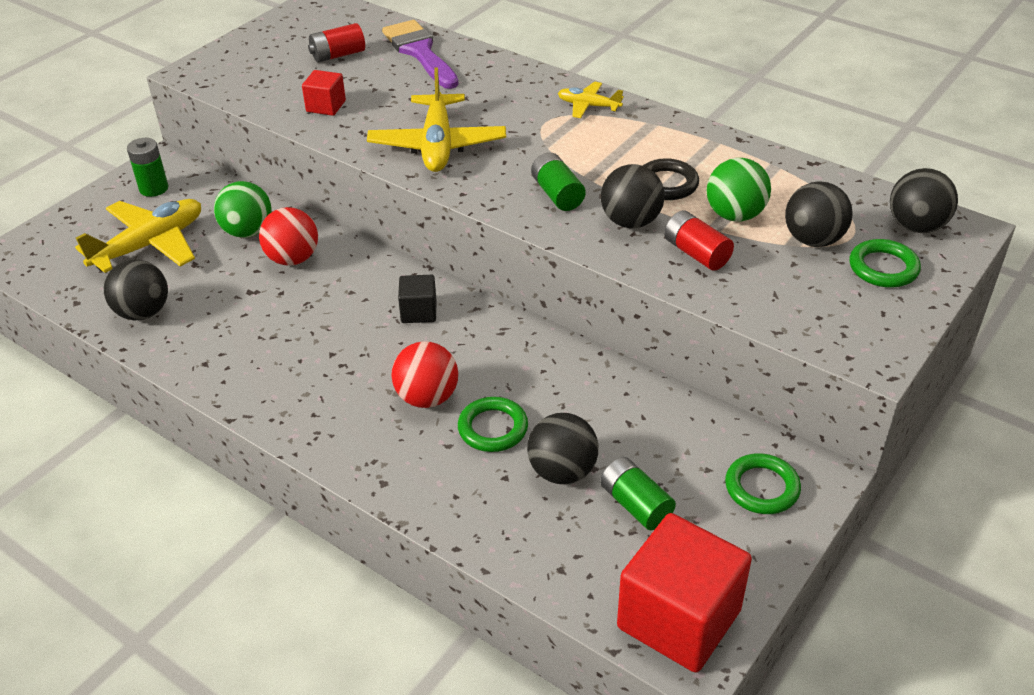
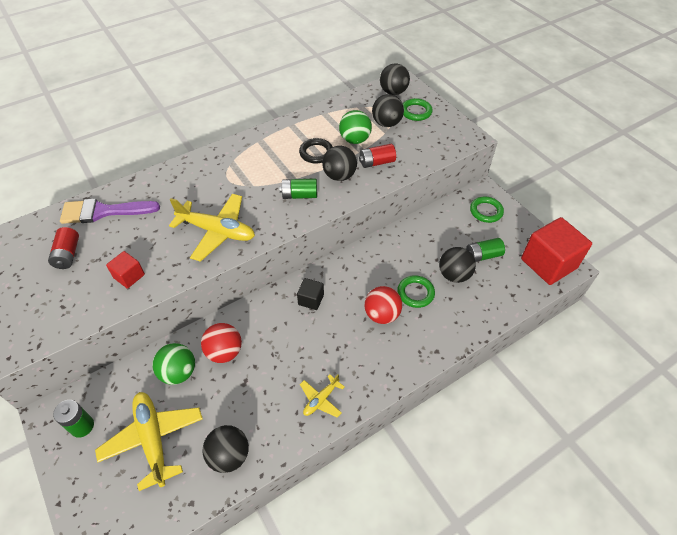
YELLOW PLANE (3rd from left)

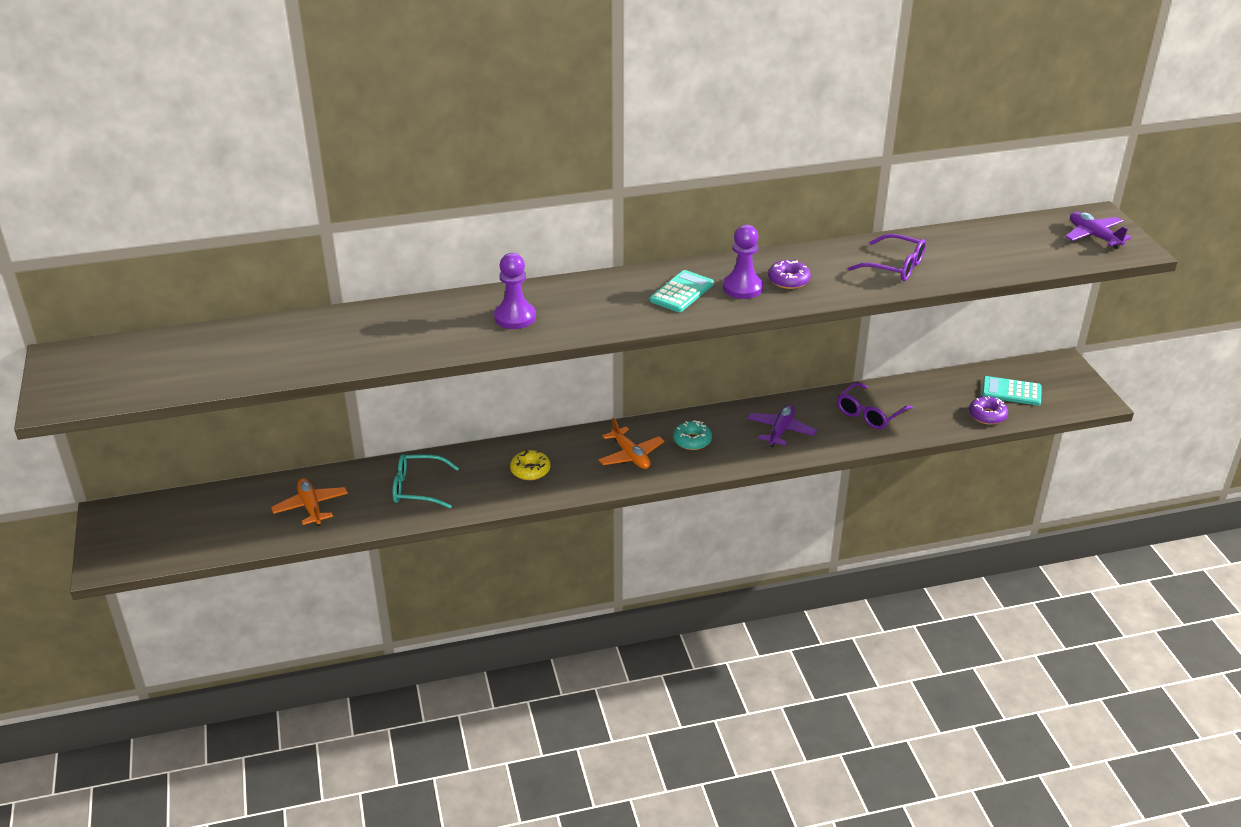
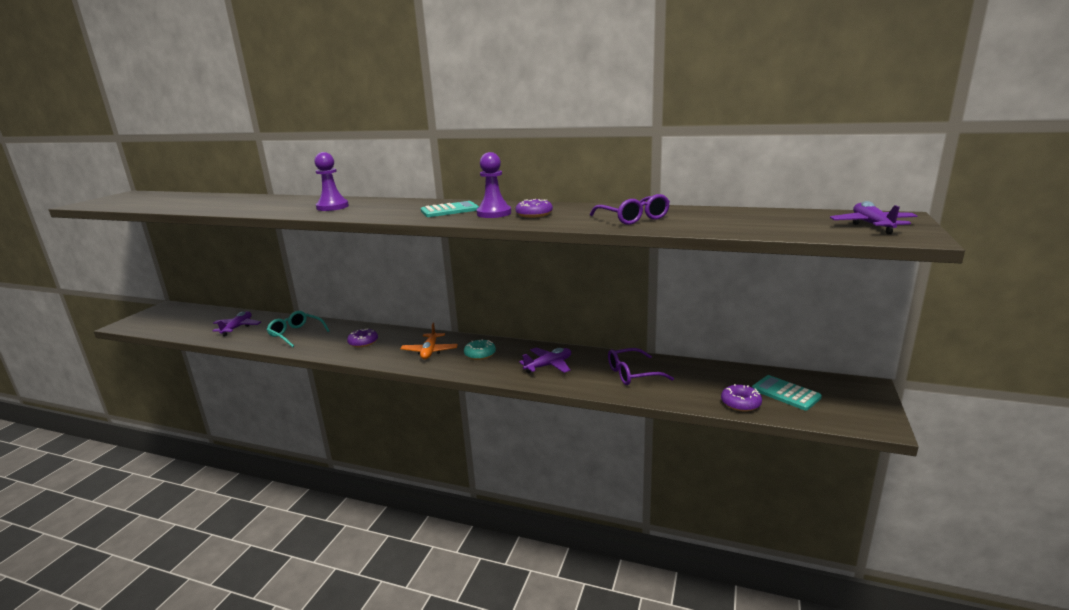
PURPLE DONUT (1st from left)
PURPLE PLANE (1st from left)

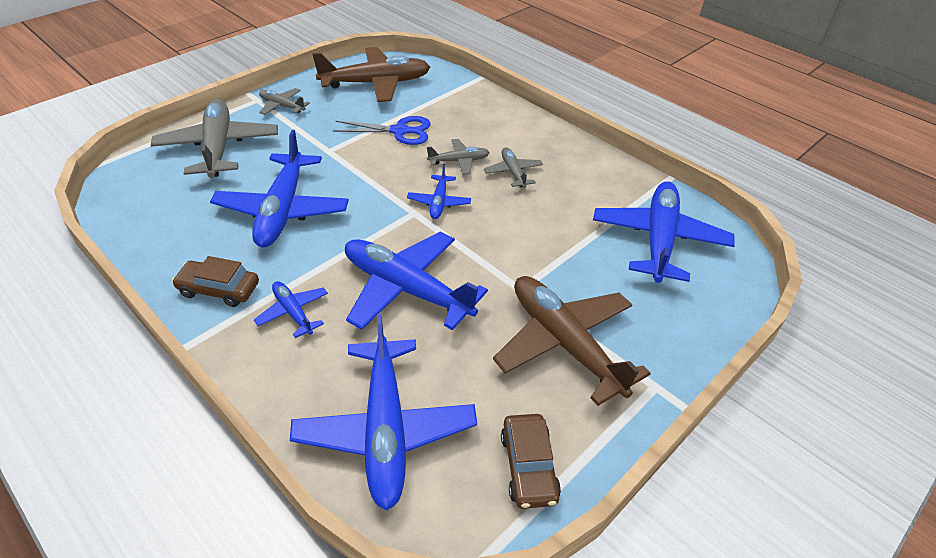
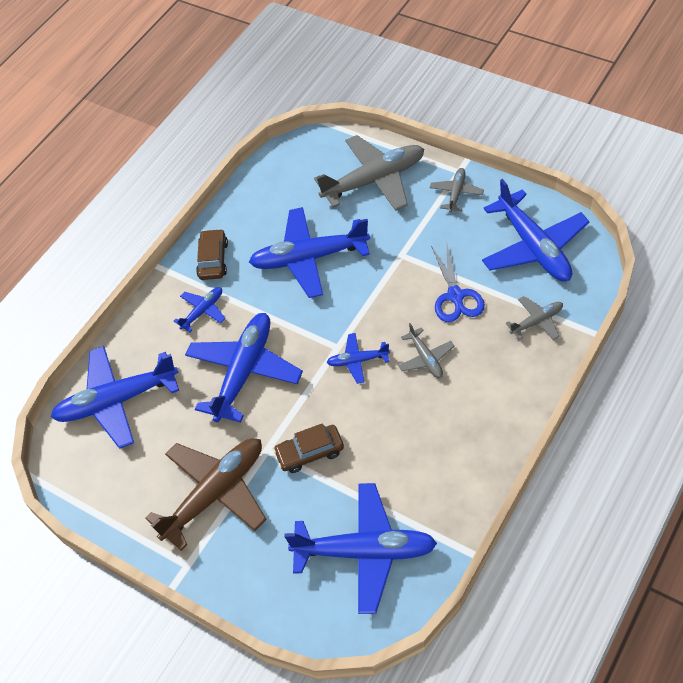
BLUE PLANE (7th from left)
GREY PLANE (4th from left)
BROWN CAR (2nd from left)

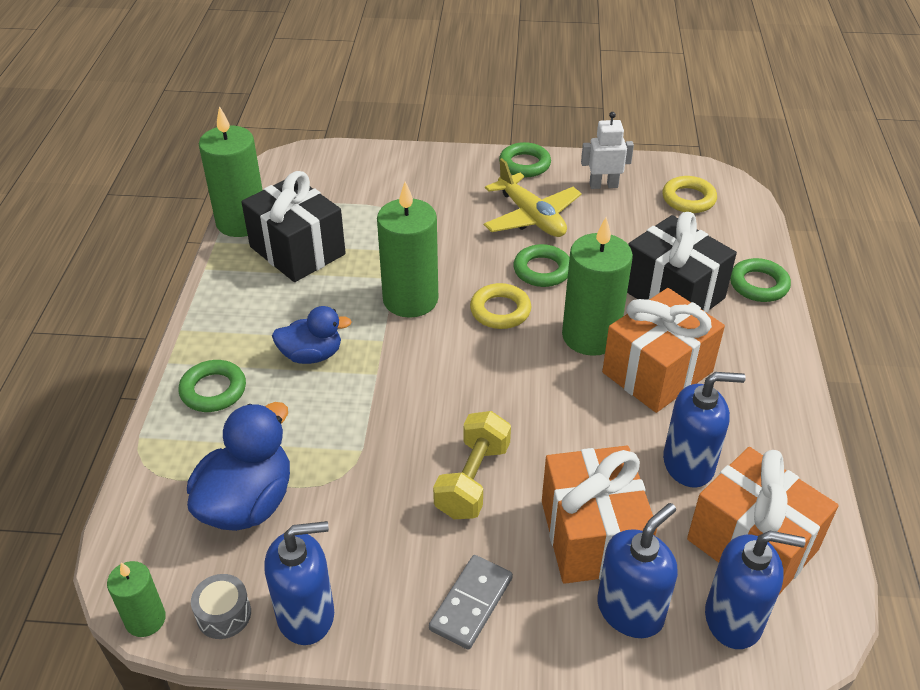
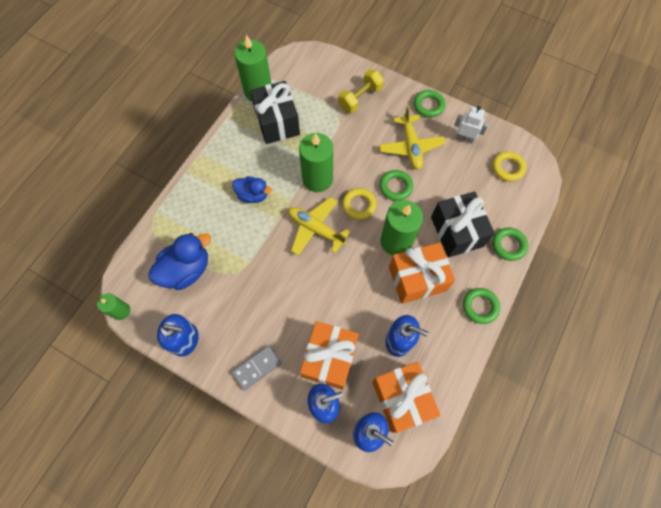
GREEN RING (3rd from left)
YELLOW DUMBBELL
GREY DRUM
YELLOW PLANE (1st from left)

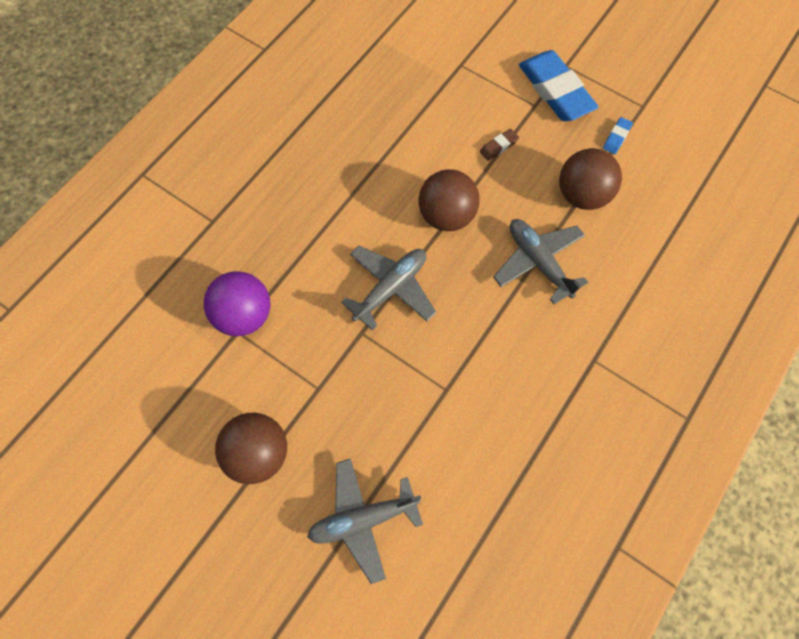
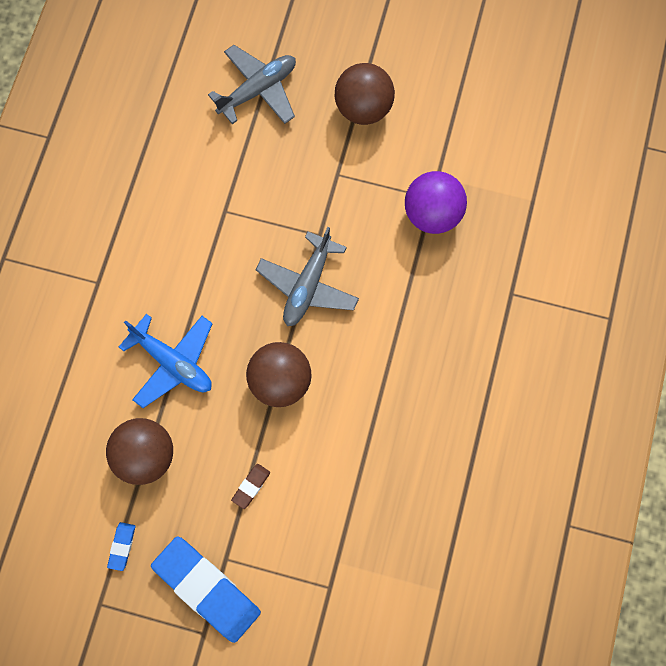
BLUE PLANE

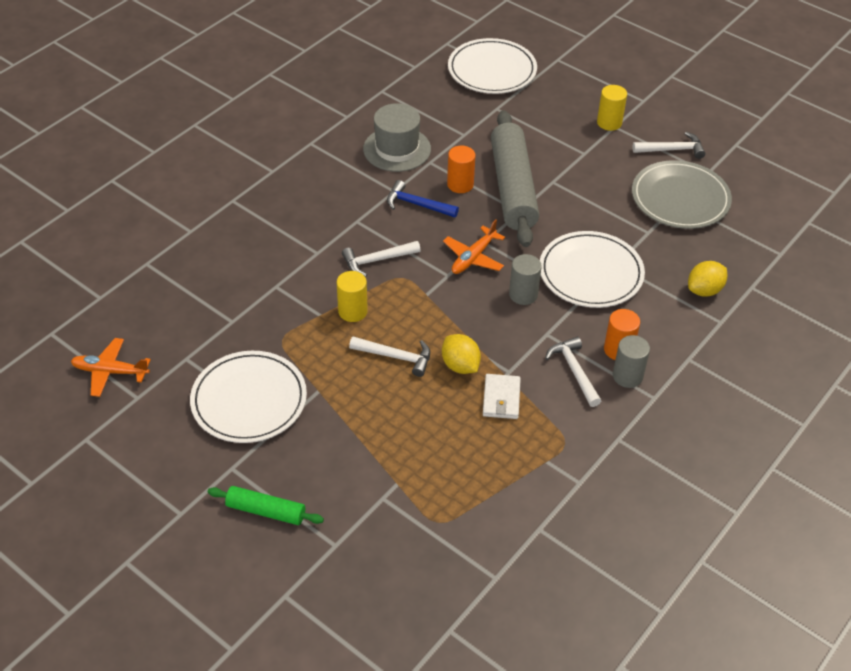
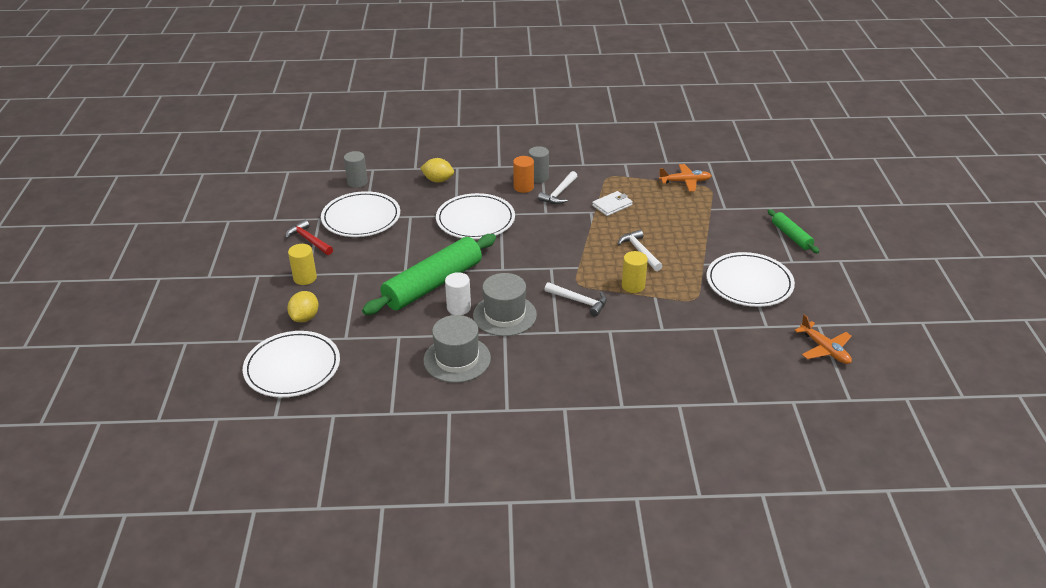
GREEN ROLLING PIN (1st from left)
RED HAMMER
WHITE CYLINDER
WHITE PLATE (2nd from left)
GREY HAT (2nd from left)
ORANGE PLANE (1st from left)
GREY CYLINDER (1st from left)
YELLOW LEMON (1st from left)

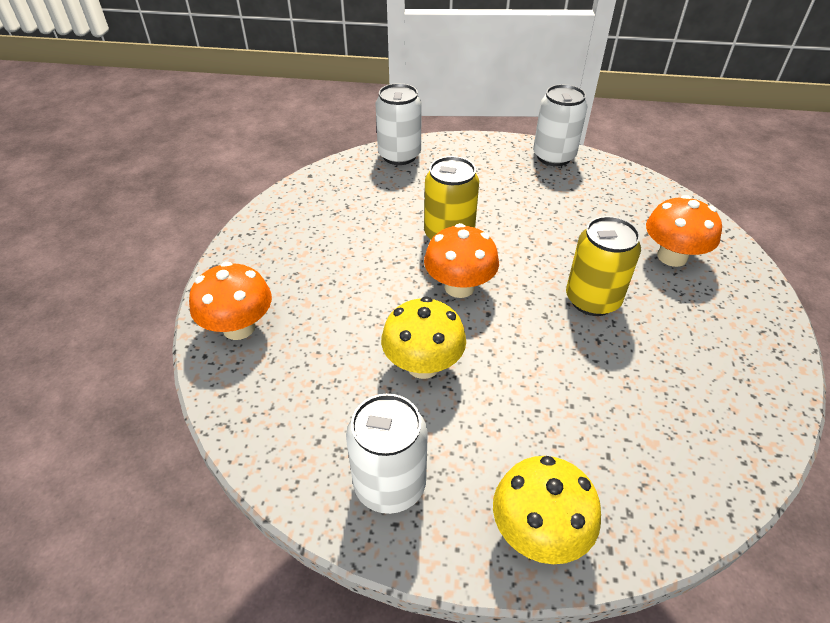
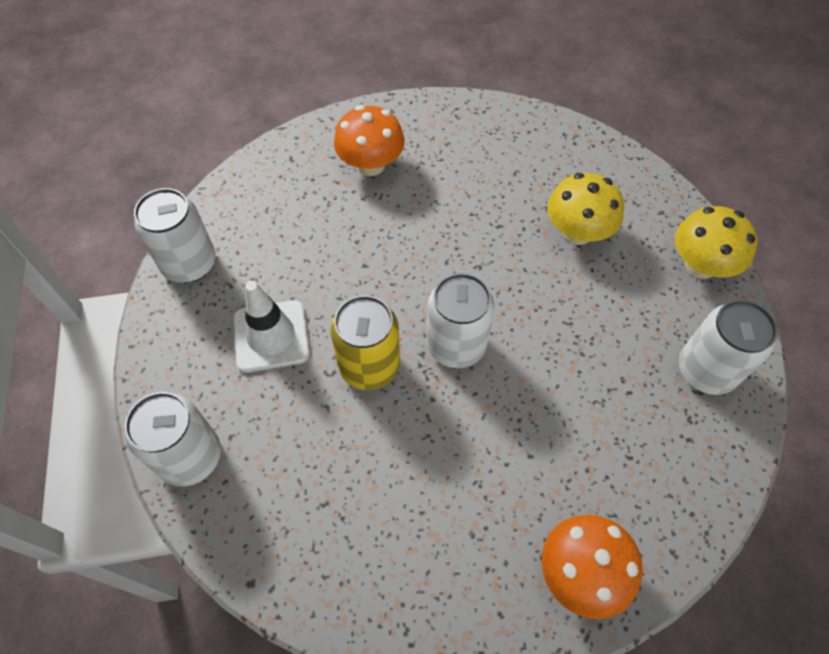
YELLOW CAN (2nd from left in the first image)
WHITE CAN (3rd from left)
YELLOW MUSHROOM (1st from left)
WHITE TRAFFIC CONE

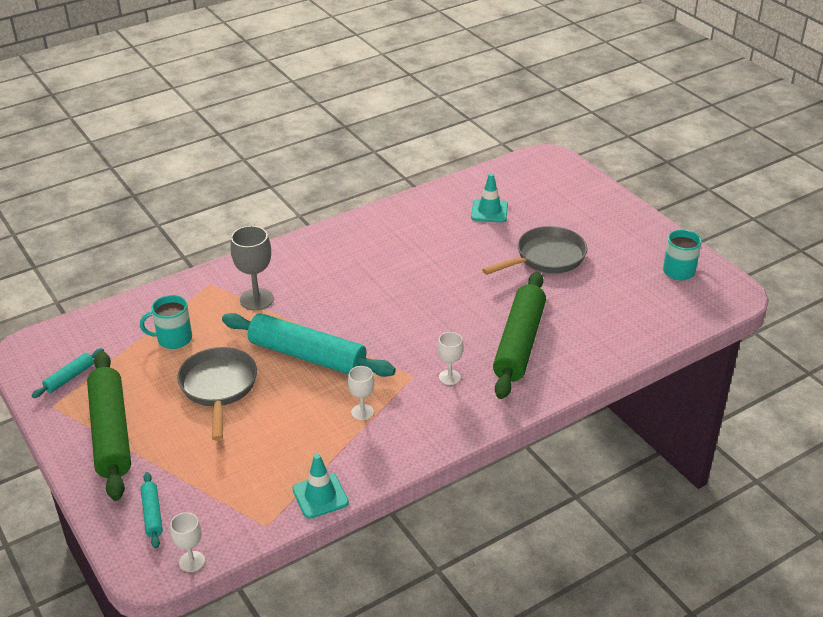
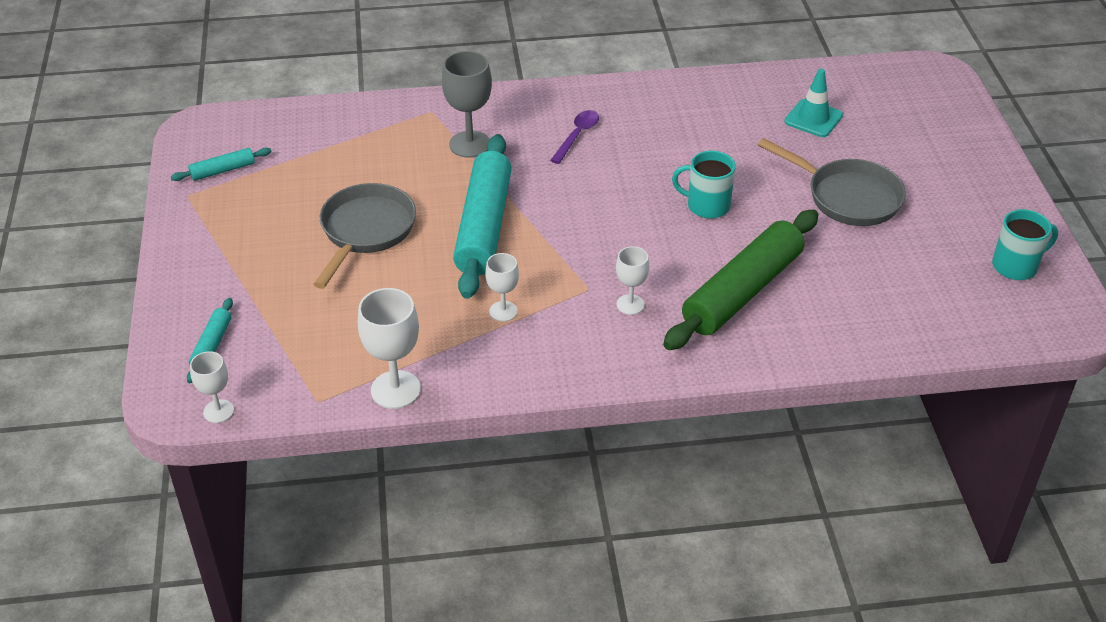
GREY PAN (2nd from left)
TURQUOISE MUG (1st from left)
TURQUOISE ROLLING PIN (3rd from left)
GREEN ROLLING PIN (1st from left in the first image)
WHITE GOBLET (2nd from left)
PURPLE SPOON

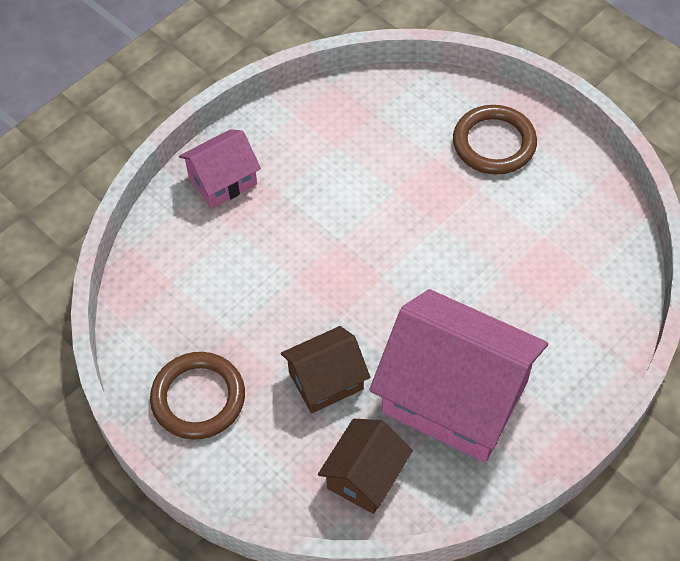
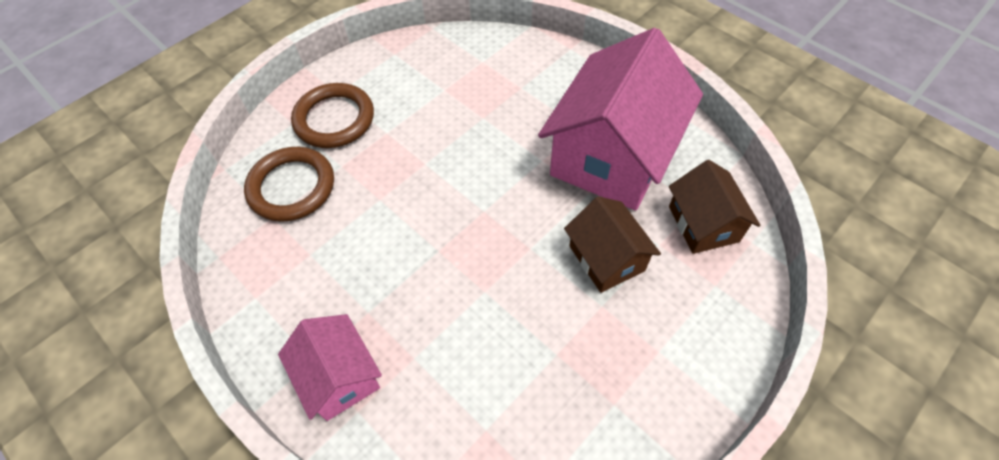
BROWN RING (1st from left)
BROWN HOUSE (2nd from left)

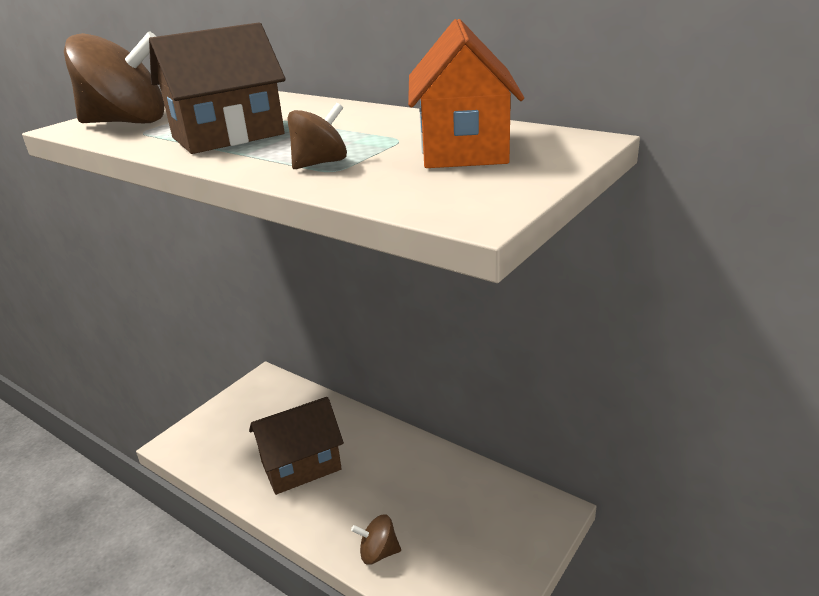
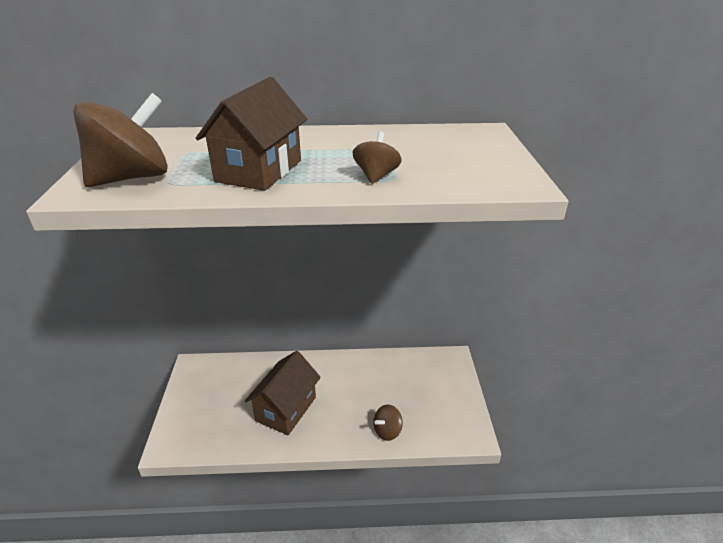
ORANGE HOUSE

